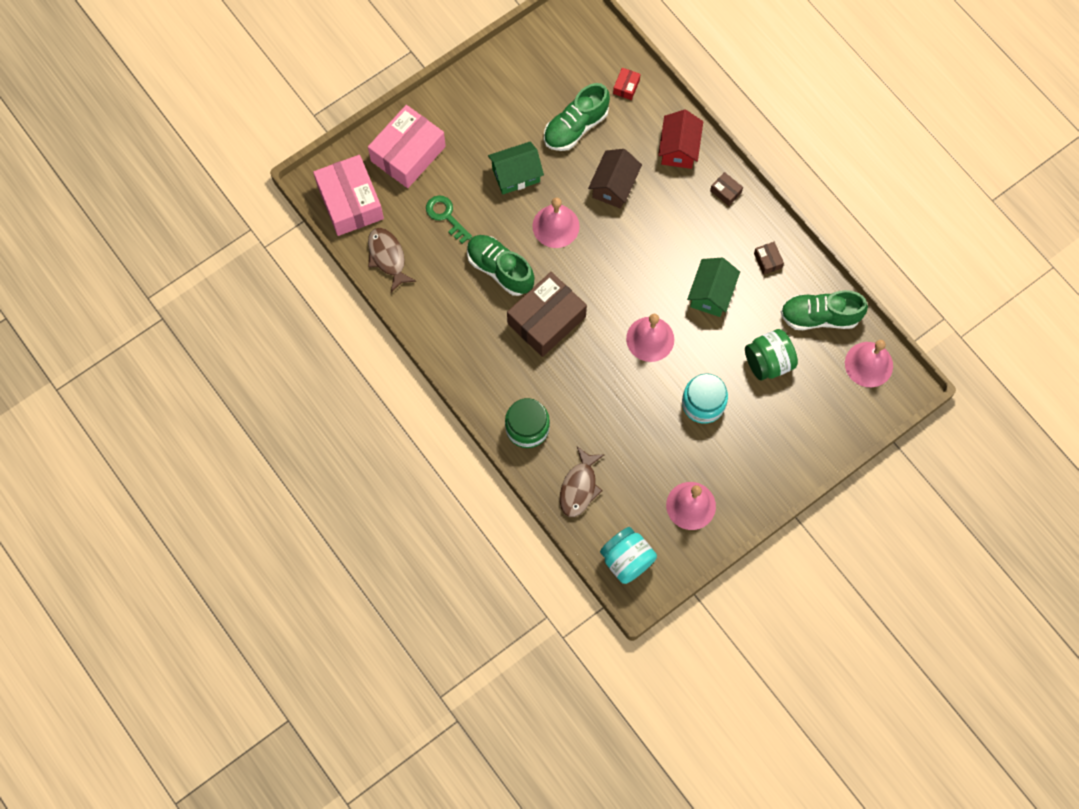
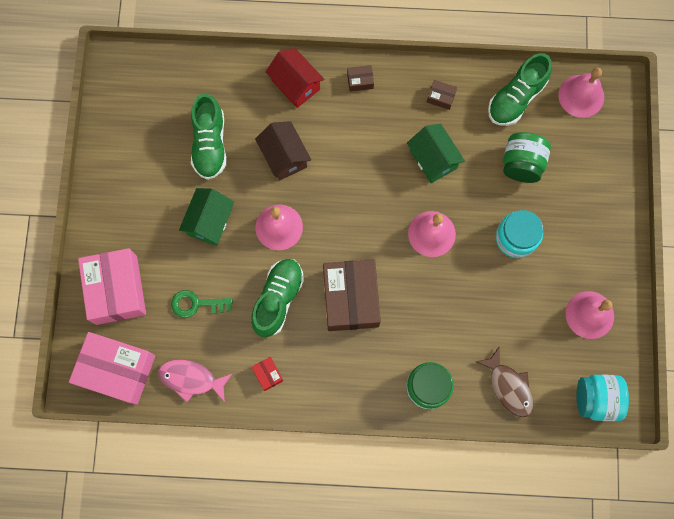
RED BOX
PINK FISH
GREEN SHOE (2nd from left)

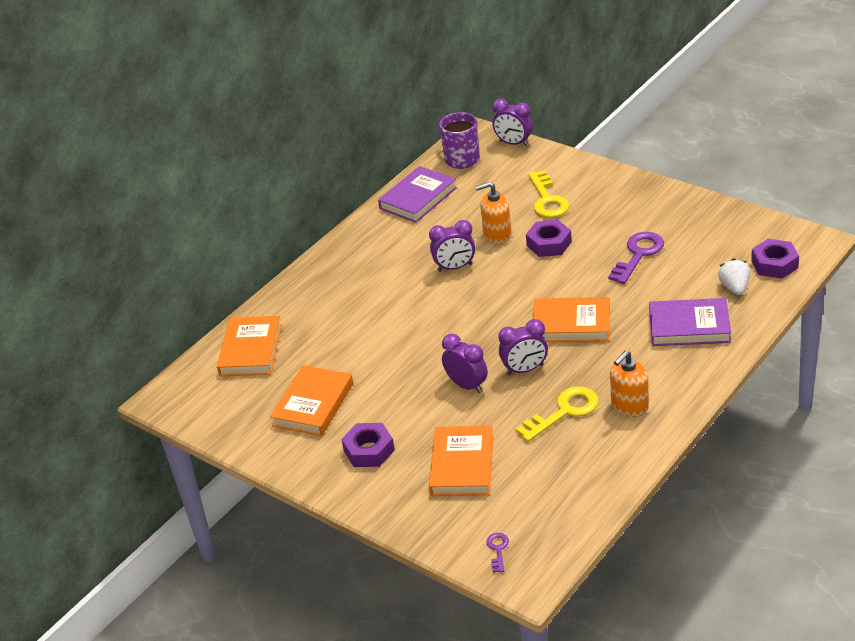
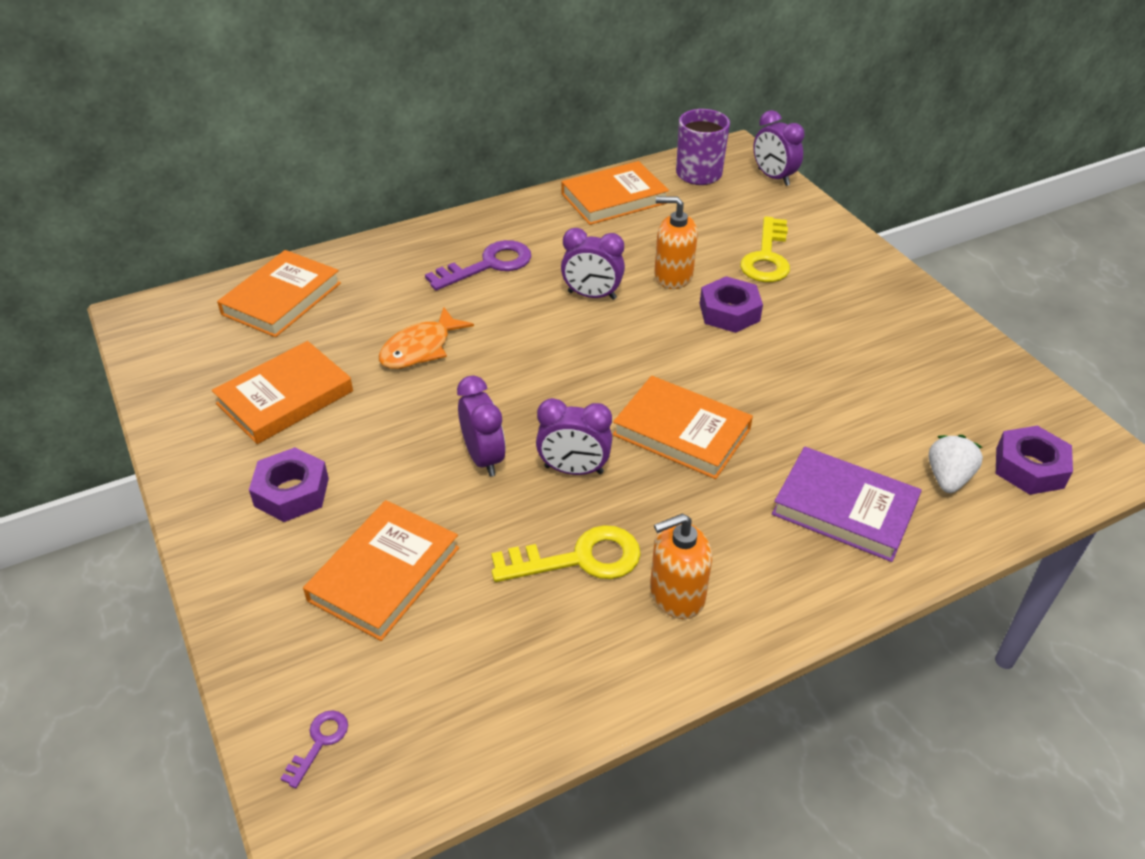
ORANGE BOOK (4th from left)
PURPLE KEY (2nd from left)
ORANGE FISH

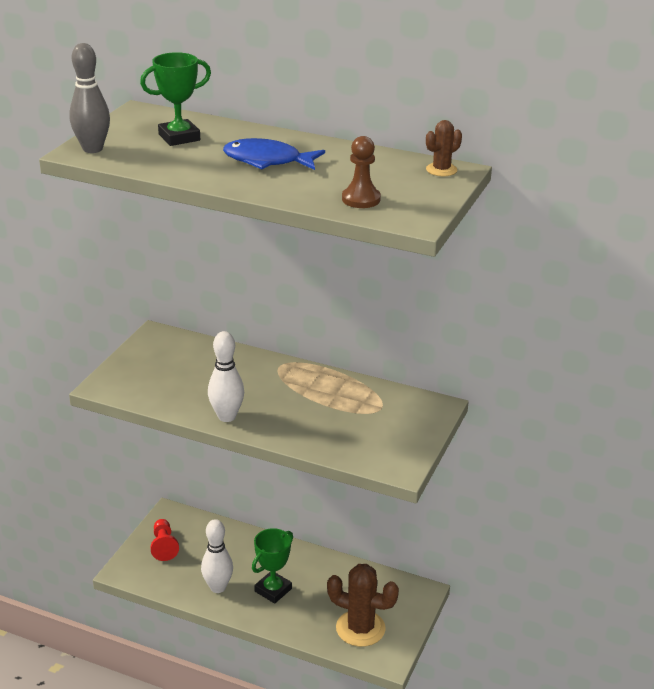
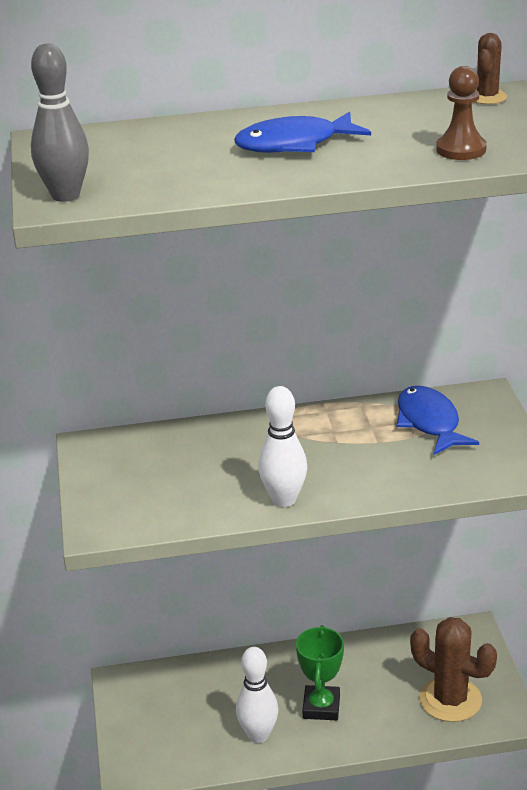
GREEN TROPHY (1st from left in the first image)
RED PAWN
BROWN CACTUS (1st from left)
BLUE FISH (2nd from left)

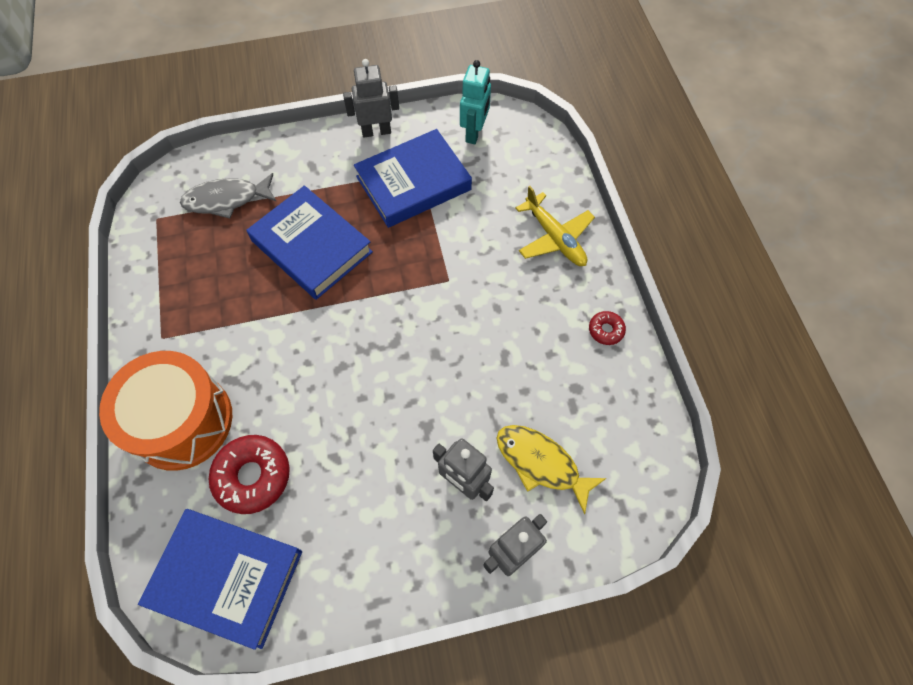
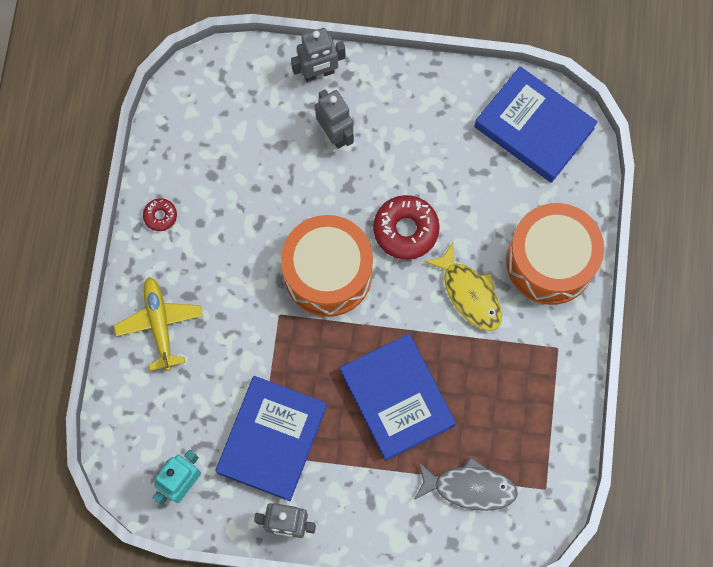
BLUE BOOK (1st from left)
YELLOW FISH
RED DONUT (2nd from left)
ORANGE DRUM (1st from left)

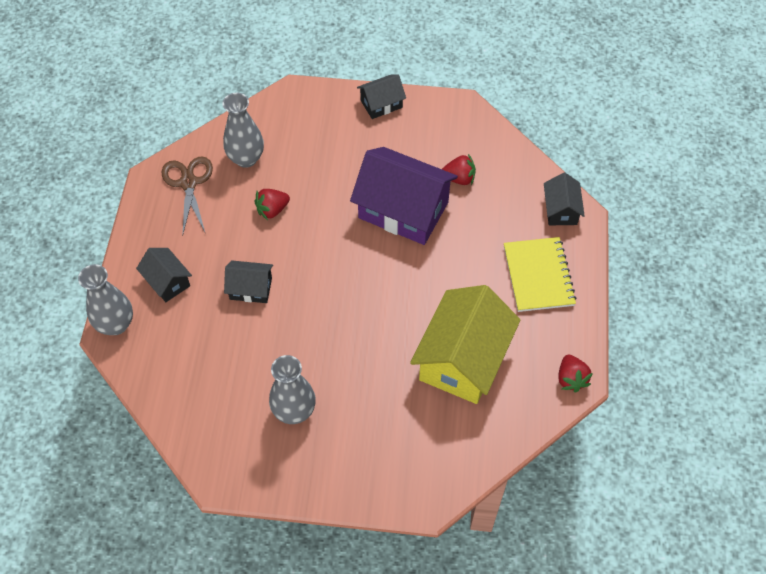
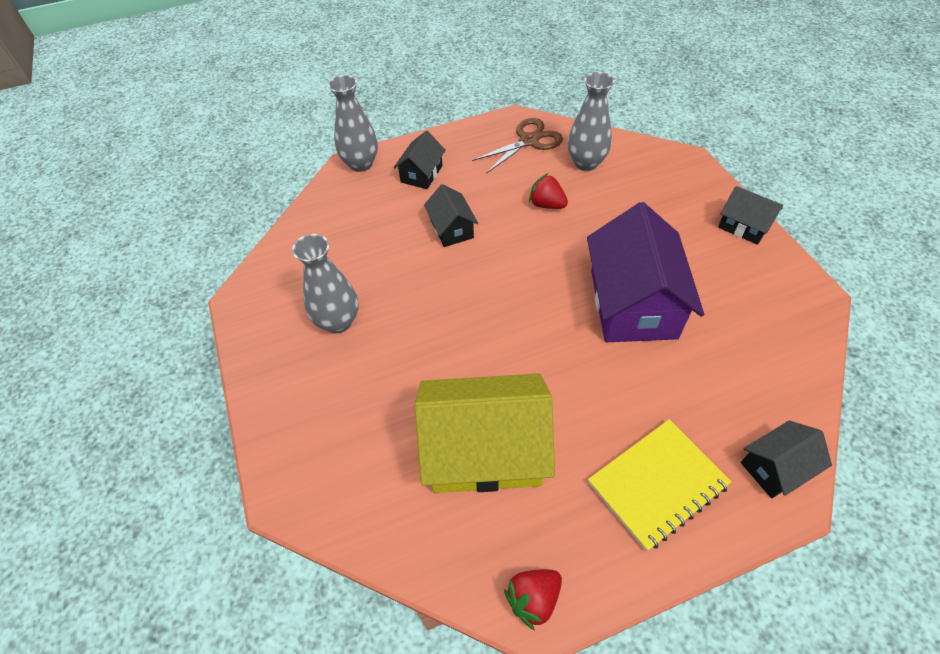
RED STRAWBERRY (2nd from left in the first image)

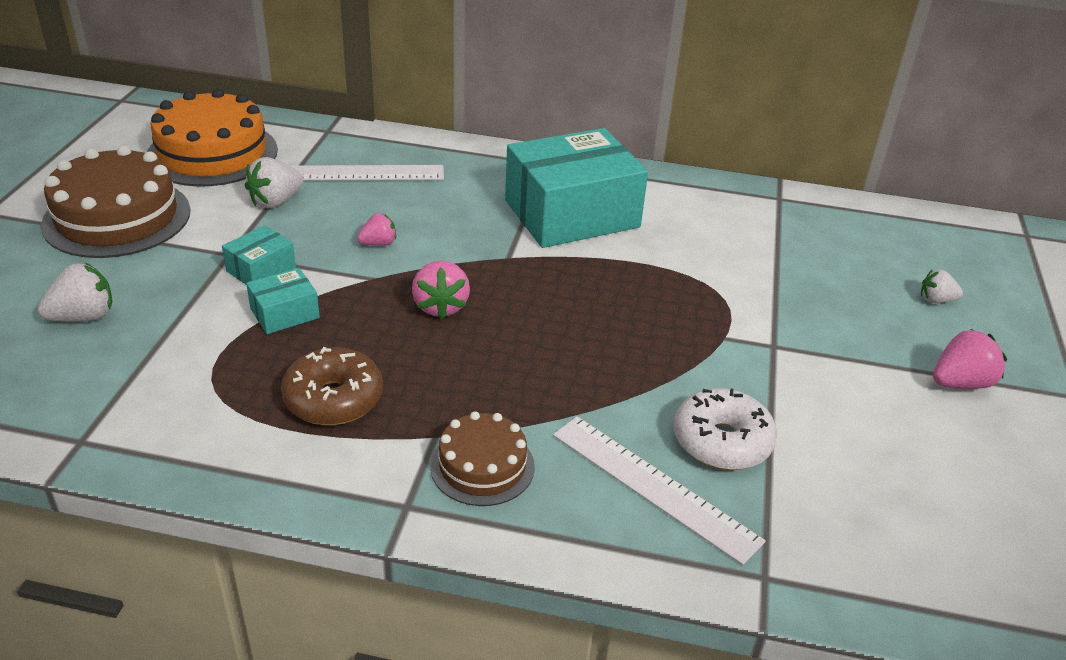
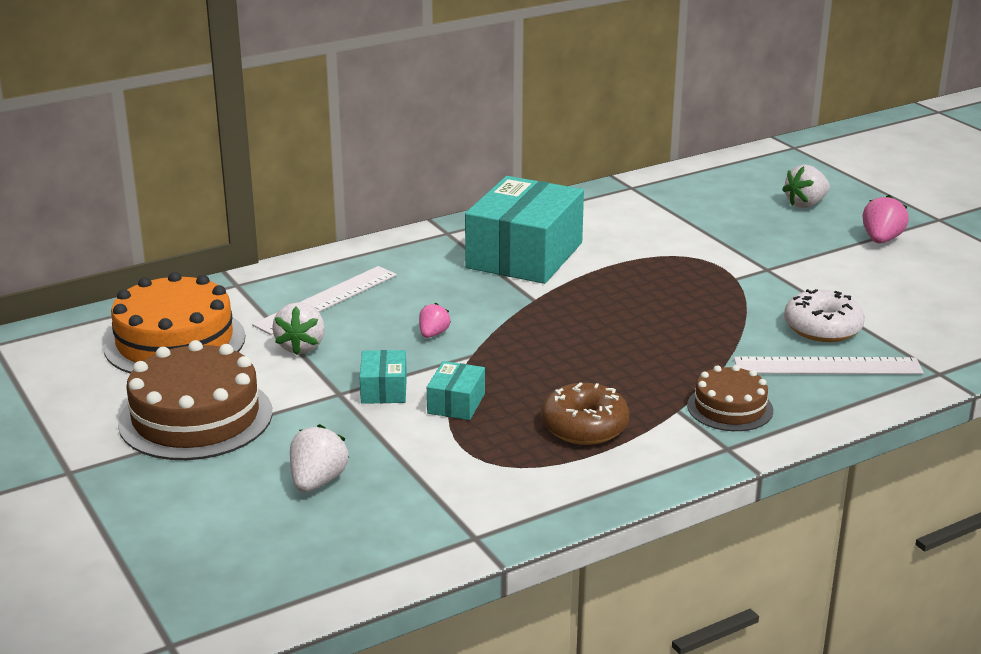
PINK STRAWBERRY (2nd from left in the first image)
WHITE STRAWBERRY (3rd from left)

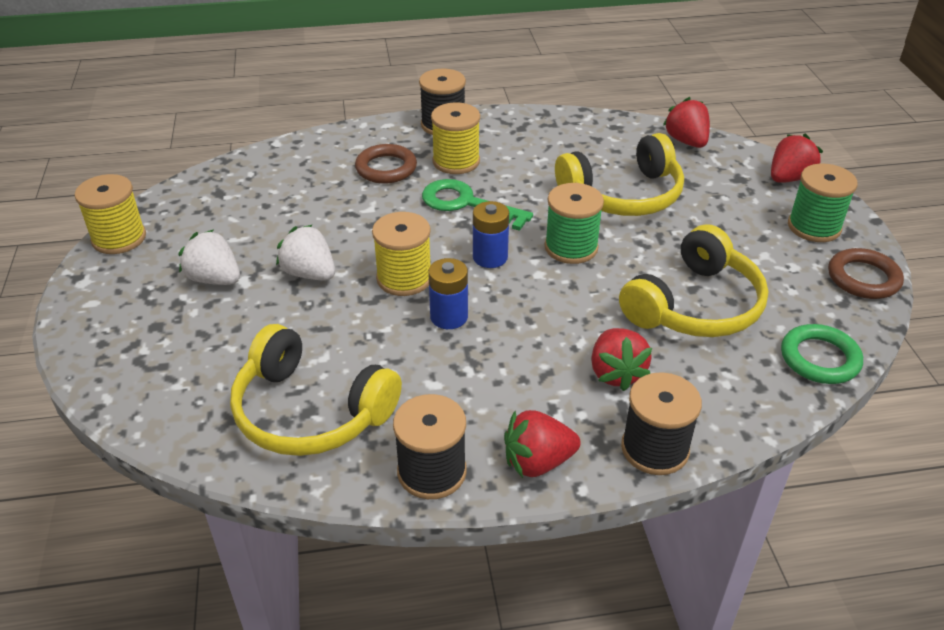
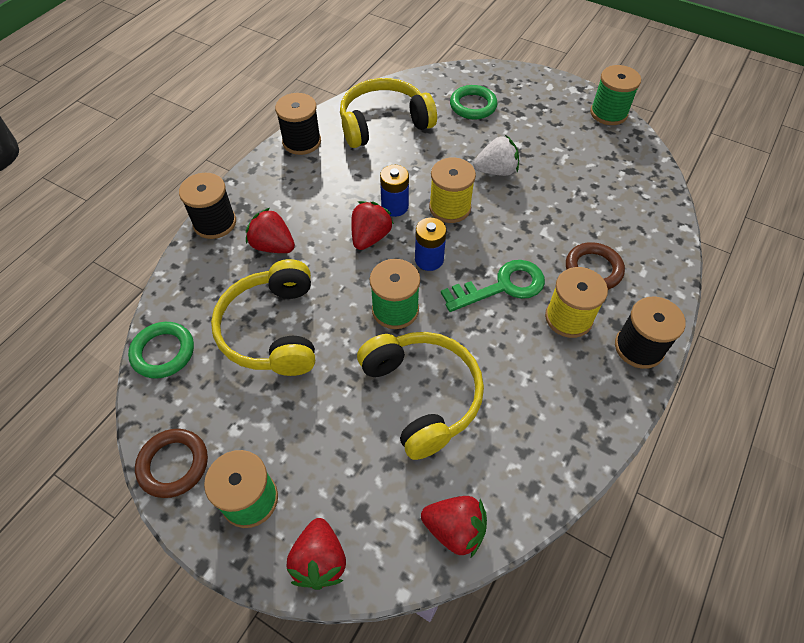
YELLOW HEADPHONES (3rd from left)
GREEN SPOOL (3rd from left)
WHITE STRAWBERRY (1st from left in the first image)
RED STRAWBERRY (3rd from left)
GREEN RING (2nd from left)

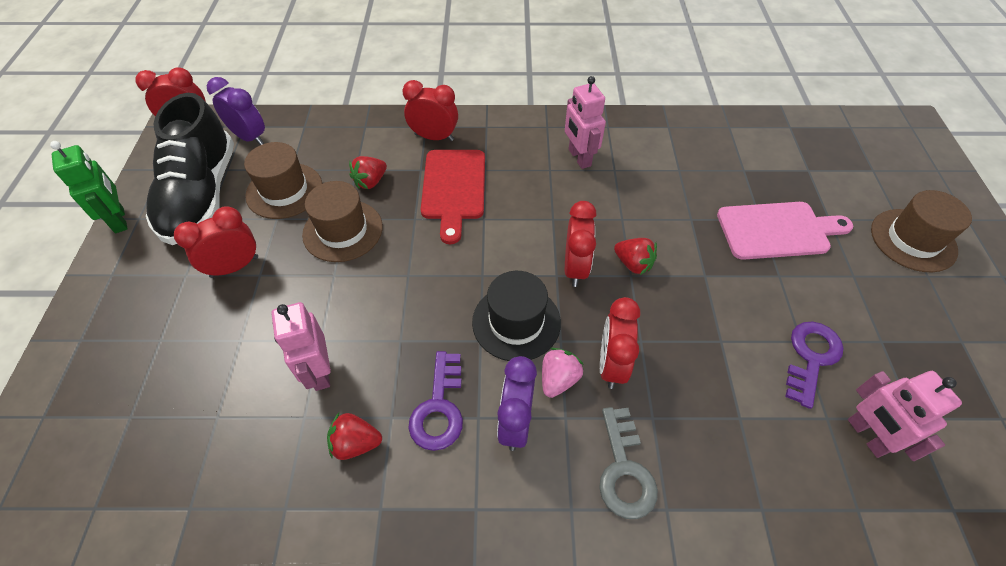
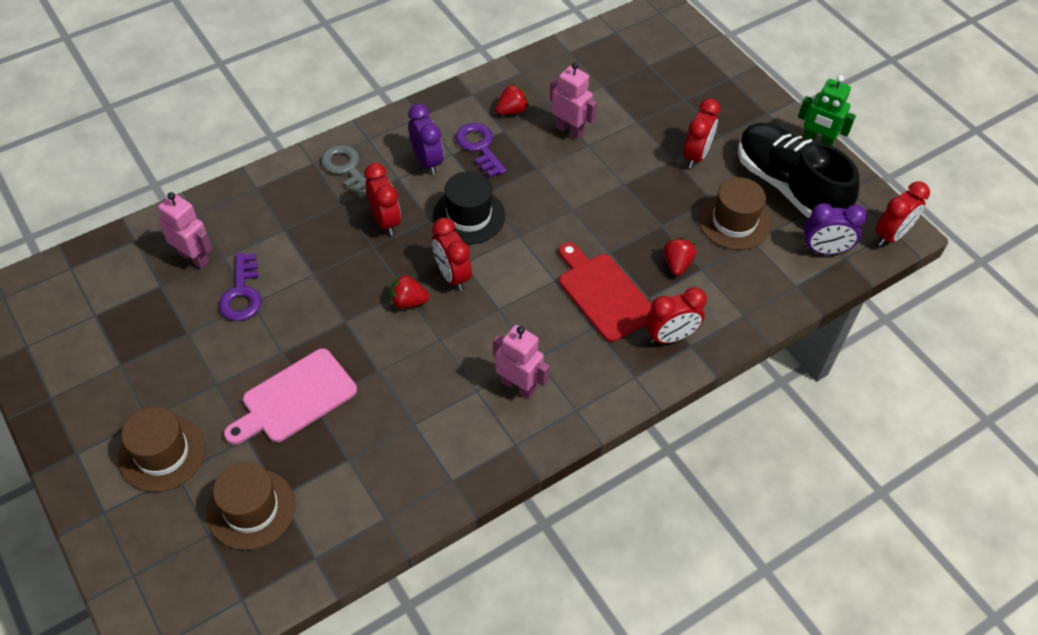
BROWN HAT (2nd from left)
PINK STRAWBERRY

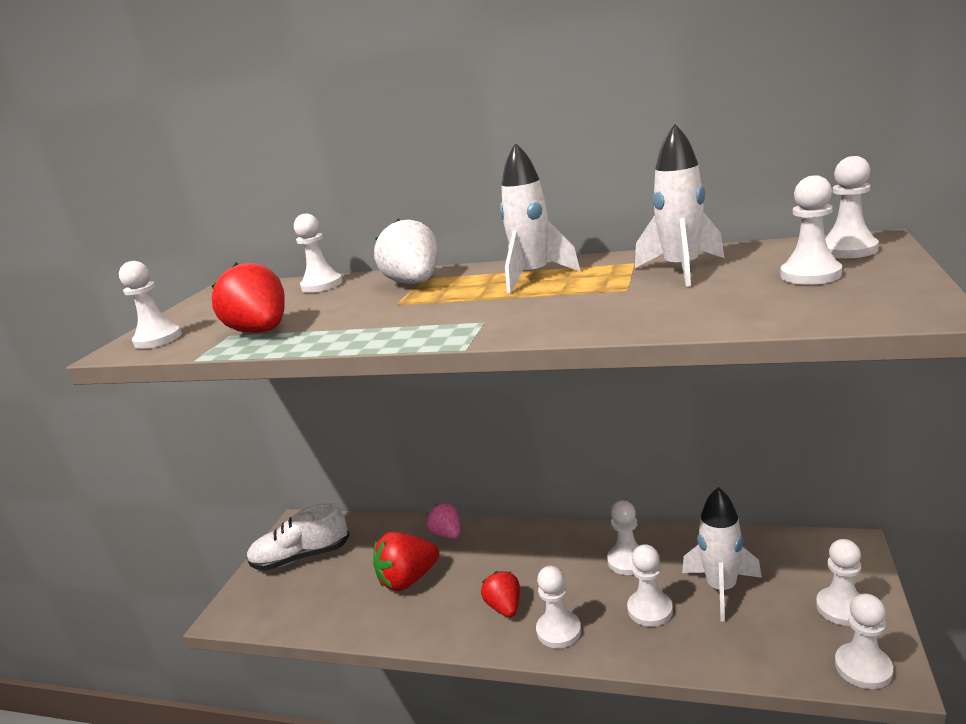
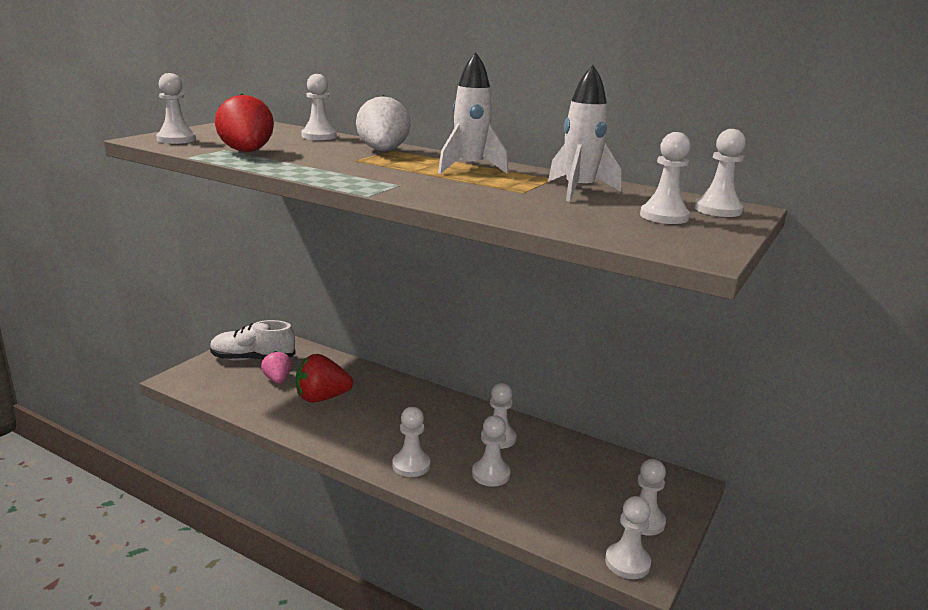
WHITE ROCKET (3rd from left in the first image)
PINK STRAWBERRY
RED STRAWBERRY (3rd from left in the first image)

